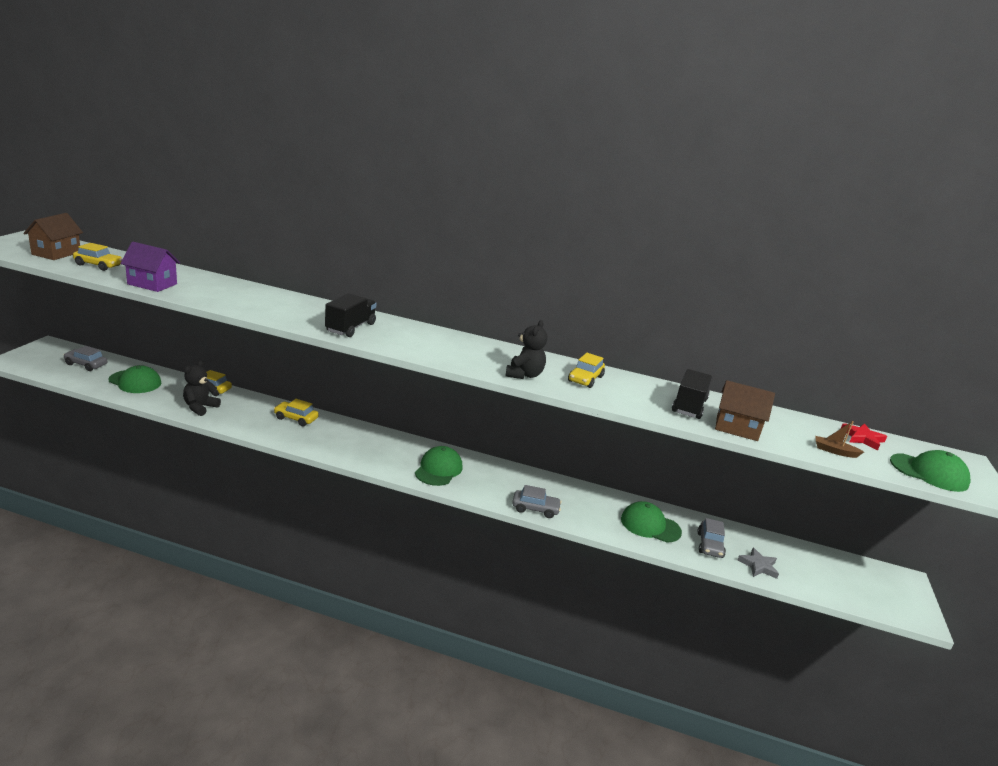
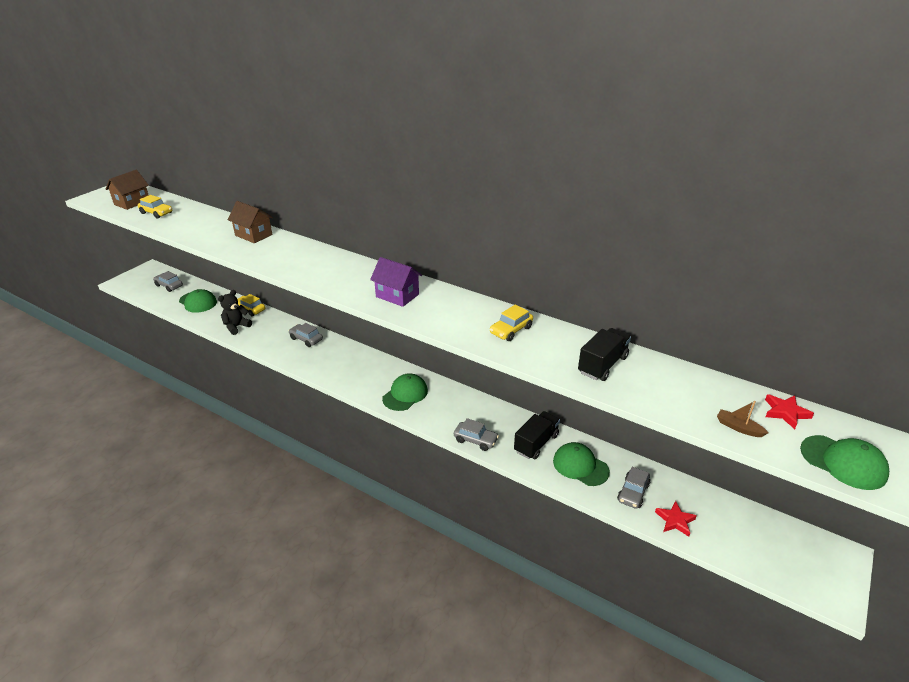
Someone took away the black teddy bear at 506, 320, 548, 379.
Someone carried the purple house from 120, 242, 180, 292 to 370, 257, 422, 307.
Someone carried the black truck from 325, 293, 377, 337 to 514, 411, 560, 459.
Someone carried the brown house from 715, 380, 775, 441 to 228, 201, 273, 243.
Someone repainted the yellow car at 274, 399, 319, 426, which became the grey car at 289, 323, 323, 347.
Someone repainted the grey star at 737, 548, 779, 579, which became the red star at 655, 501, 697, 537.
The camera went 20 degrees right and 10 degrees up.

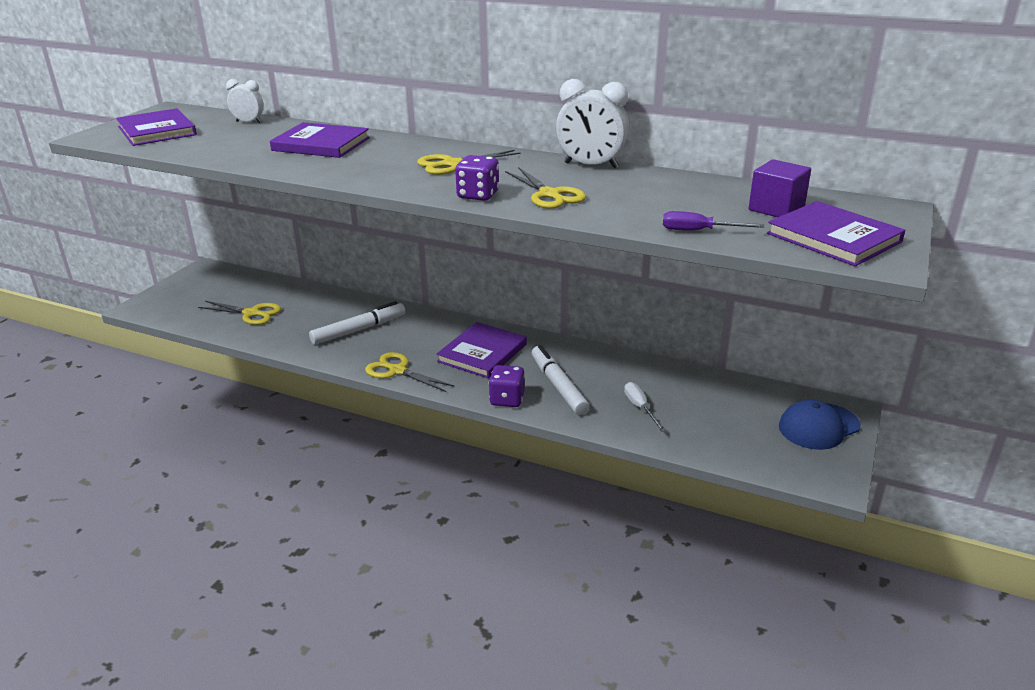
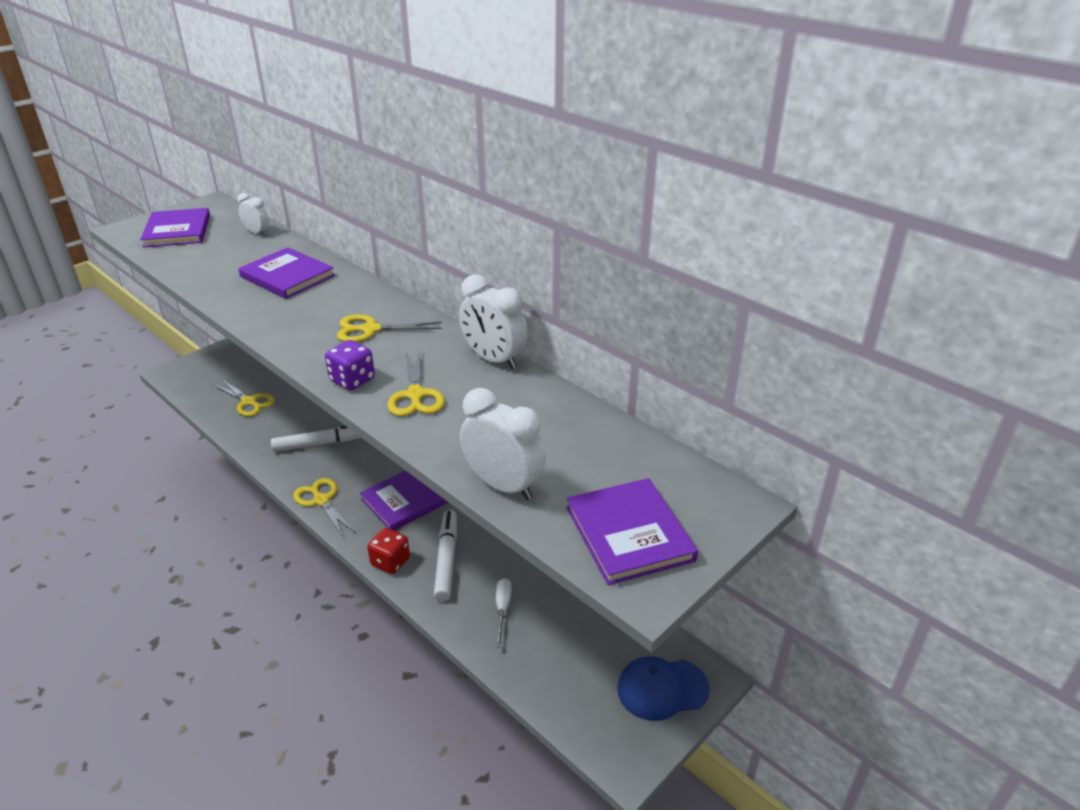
Someone took away the purple cube at 749, 159, 811, 217.
Someone swapped the purple screwdriver at 663, 211, 765, 231 for the white clock at 460, 388, 546, 500.
Someone repainted the purple dice at 489, 365, 525, 407, which became the red dice at 367, 528, 410, 574.
The camera went 20 degrees right and 5 degrees up.

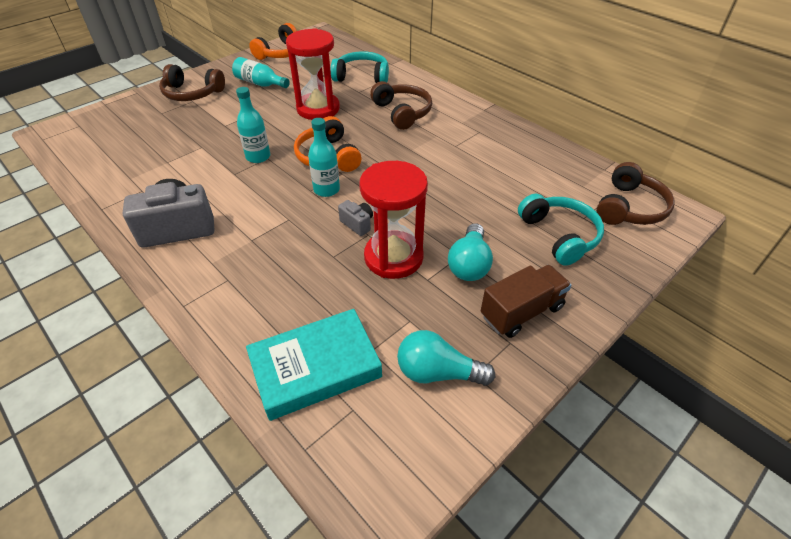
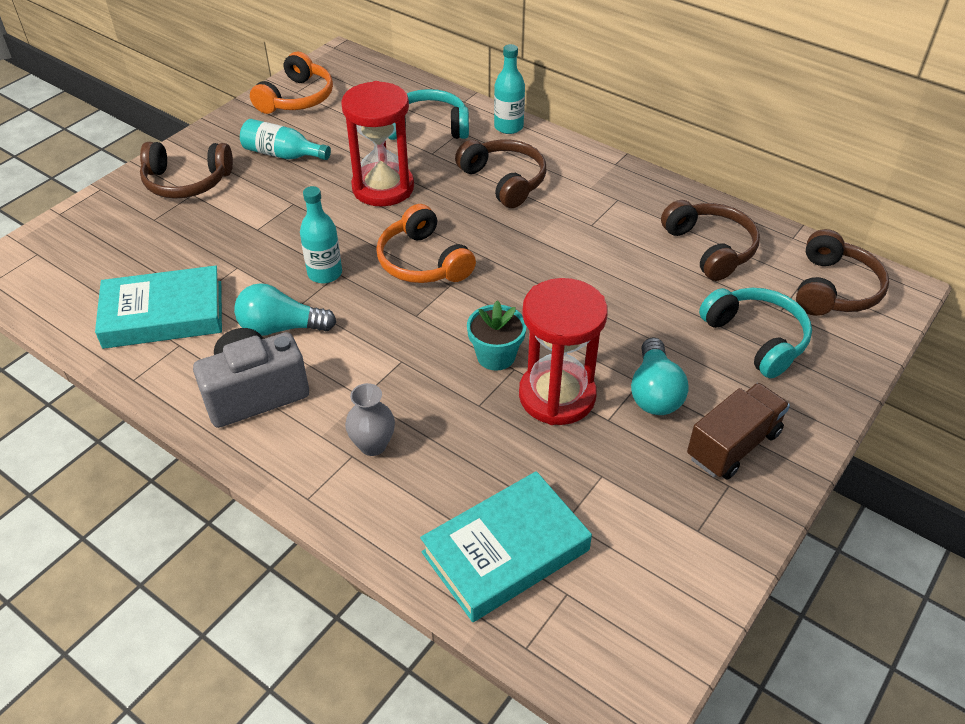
Someone put down the turquoise book at 95, 266, 222, 349.
Someone put down the grey vase at 345, 383, 395, 456.
Someone put down the brown headphones at 661, 200, 760, 281.
Someone carried the turquoise bottle from 308, 118, 340, 197 to 494, 44, 525, 134.
Someone carried the turquoise light bulb from 397, 330, 495, 386 to 234, 283, 336, 336.
Someone swapped the grey camera at 338, 200, 373, 236 for the turquoise flower pot at 467, 300, 527, 370.
The camera went 10 degrees left and 0 degrees up.

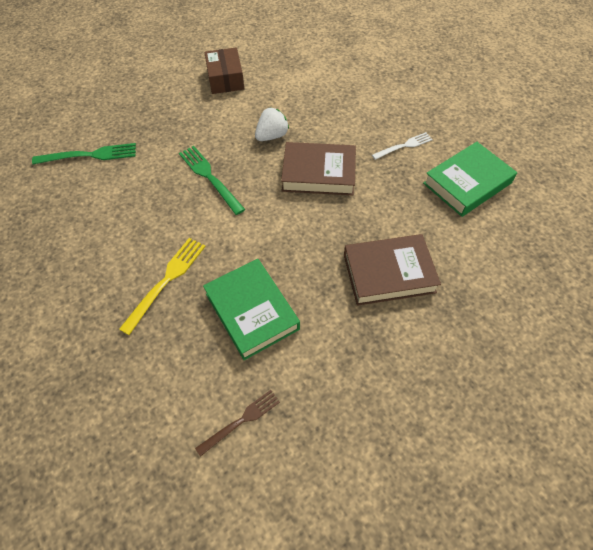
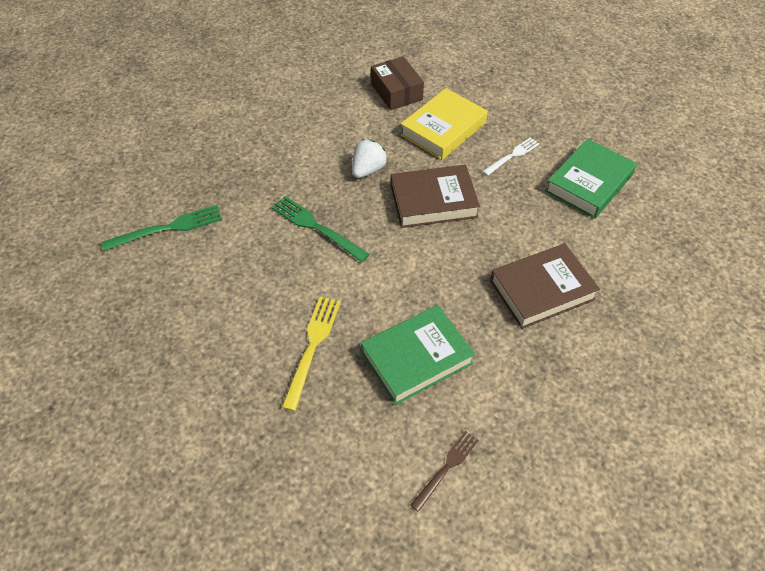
Someone put down the yellow book at 401, 88, 488, 160.
Someone carried the brown box from 205, 48, 244, 94 to 371, 56, 424, 110.
Someone rotated the green book at 203, 259, 300, 360 by 75 degrees counterclockwise.
The camera went 15 degrees left and 5 degrees down.

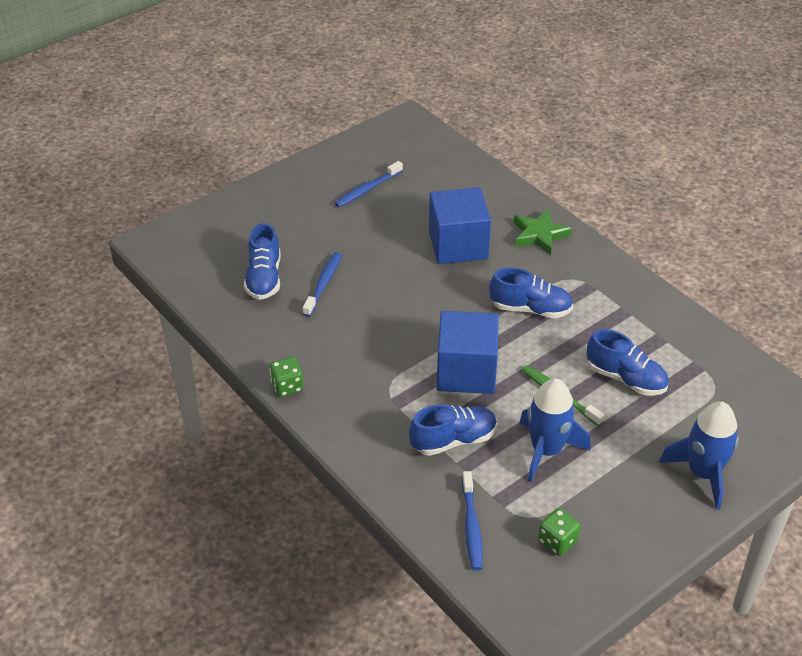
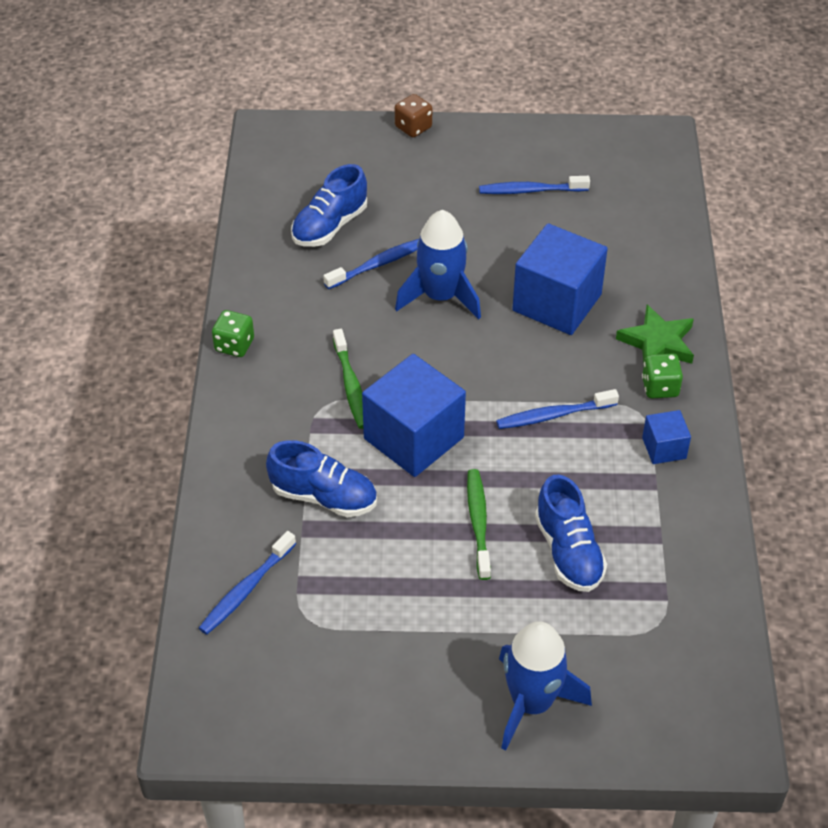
Someone put down the green toothbrush at 333, 329, 363, 429.
Someone put down the brown dice at 395, 94, 432, 137.
Someone put down the blue cube at 642, 410, 691, 464.
Someone carried the blue rocket from 519, 378, 591, 482 to 395, 210, 481, 319.
Someone carried the green dice from 538, 508, 581, 556 to 642, 354, 683, 398.
Someone swapped the blue shoe at 489, 267, 573, 318 for the blue toothbrush at 496, 389, 619, 429.
The camera went 40 degrees right and 5 degrees up.

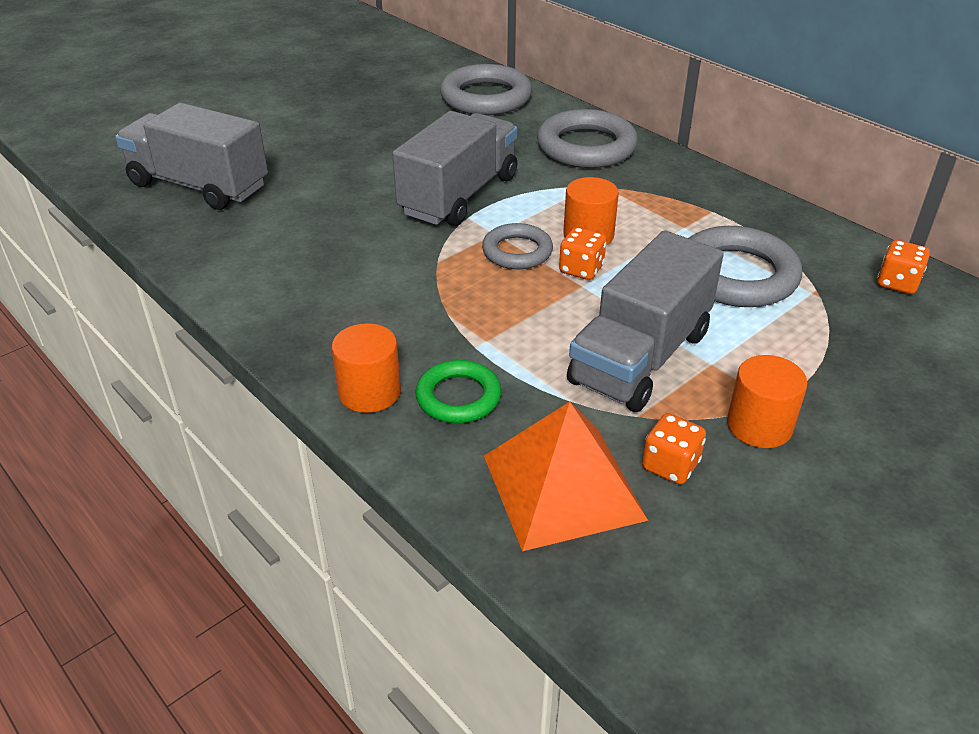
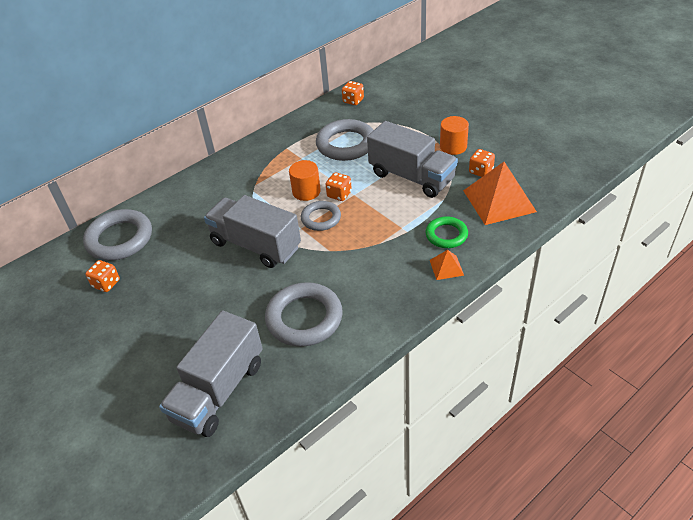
Someone put down the orange dice at 85, 260, 120, 292.
Someone carried the grey ring from 537, 109, 638, 168 to 265, 282, 343, 347.
Someone swapped the orange cylinder at 332, 323, 401, 413 for the orange pyramid at 430, 250, 464, 280.
The camera went 85 degrees left and 5 degrees up.

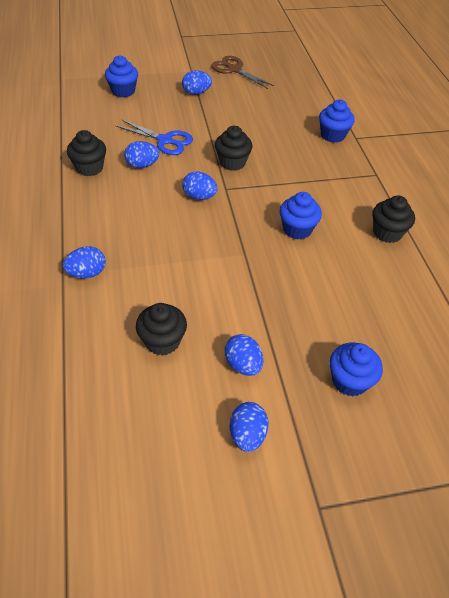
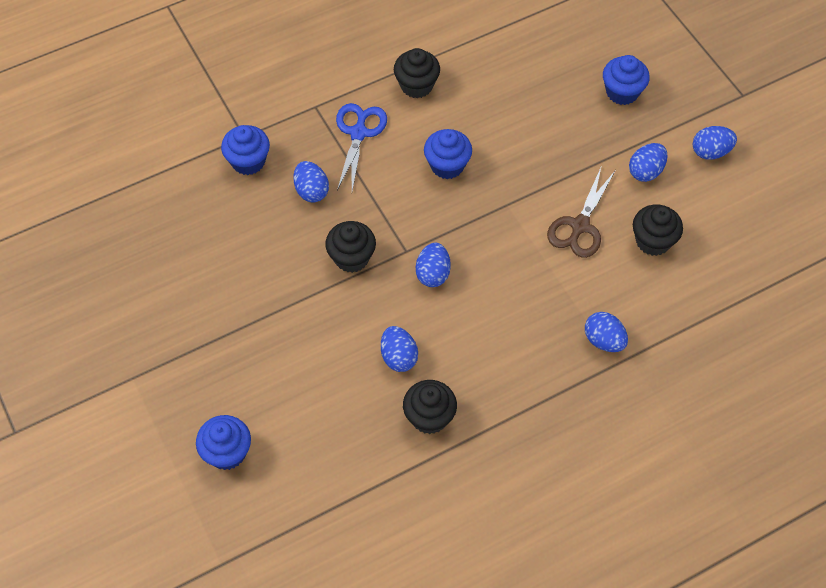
Someone carried the blue scissors from 115, 119, 193, 155 to 336, 103, 387, 191.
Someone carried the blue egg from 182, 70, 212, 95 to 293, 161, 329, 203.
Someone carried the brown scissors from 211, 56, 274, 89 to 547, 168, 616, 258.
The camera went 105 degrees left and 10 degrees up.

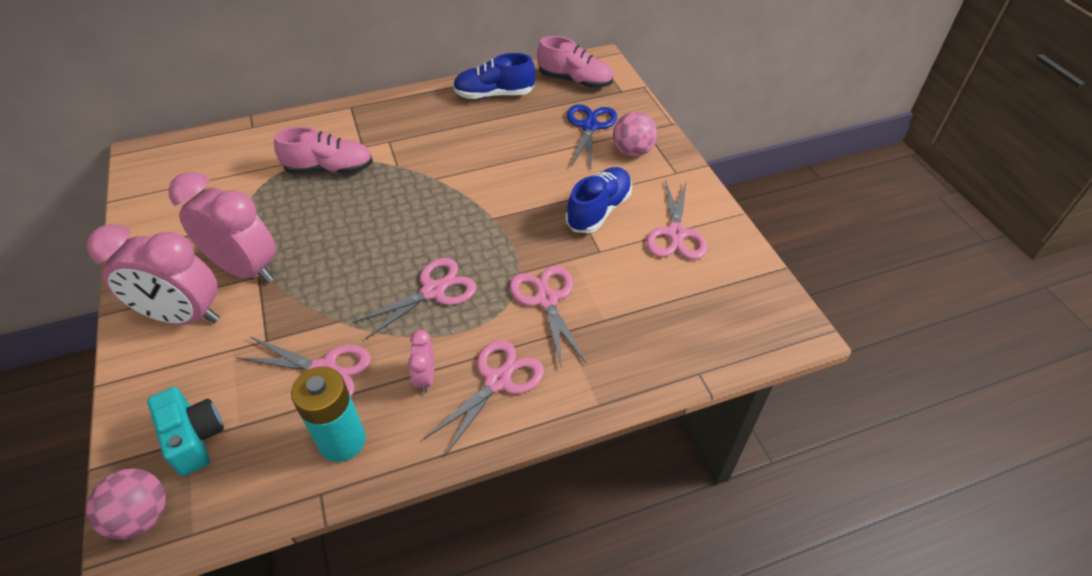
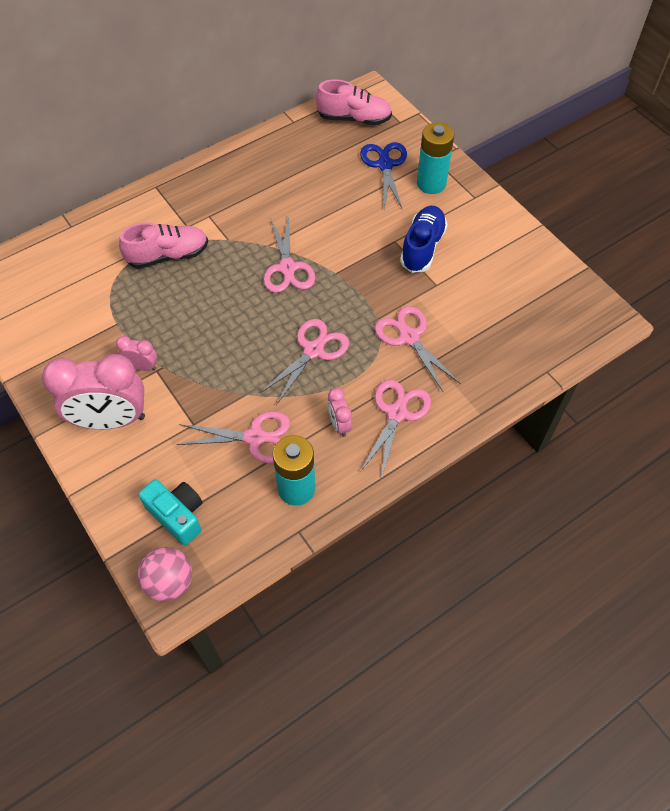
Someone took away the blue shoe at 453, 53, 535, 99.
Someone carried the pink scissors from 646, 180, 707, 260 to 263, 216, 315, 293.
Someone swapped the pink ball at 613, 112, 657, 157 for the turquoise battery at 417, 122, 455, 194.
Someone scaled the pink clock at 168, 172, 276, 283 by 0.46.
The camera went 15 degrees left and 10 degrees up.

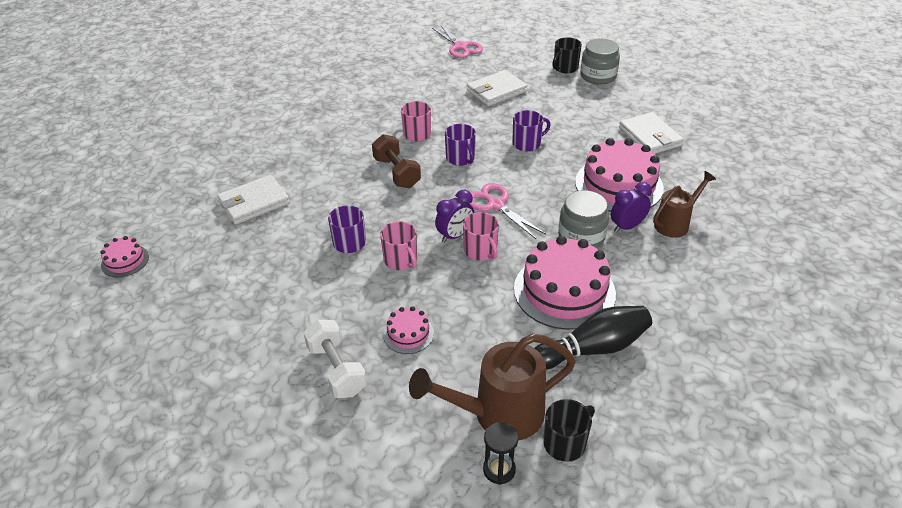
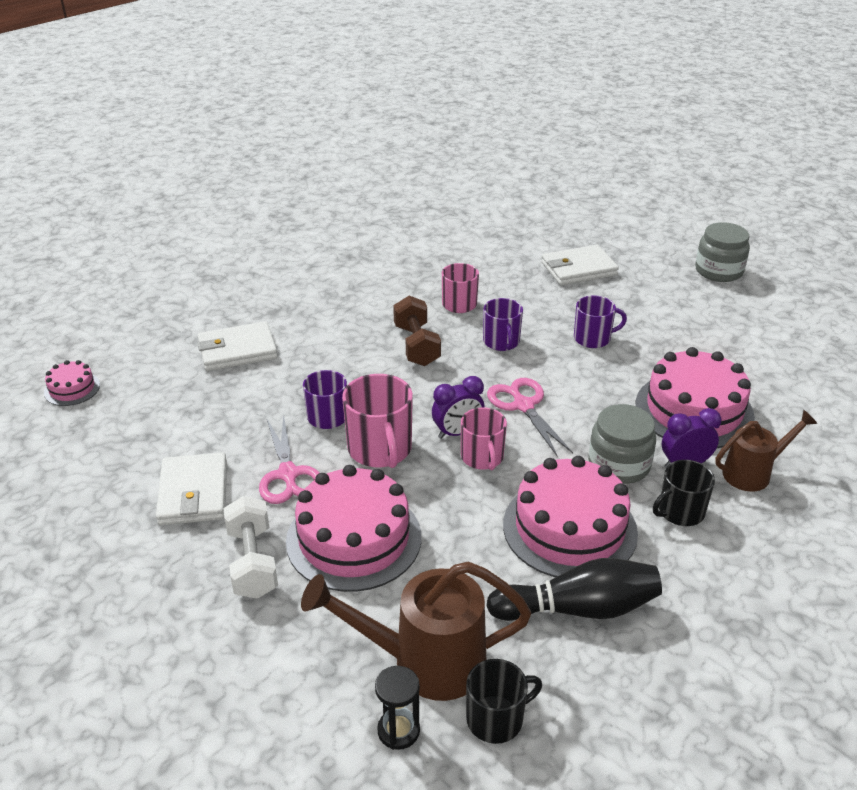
Someone carried the pink scissors from 432, 25, 483, 58 to 259, 414, 319, 504.
Someone carried the black mug from 552, 37, 582, 74 to 653, 460, 715, 526.
Someone carried the white wallet from 619, 112, 684, 154 to 156, 452, 227, 525.
Someone scaled the pink mug at 380, 221, 417, 270 by 1.52.
Someone scaled the pink cake at 383, 306, 434, 354 by 2.10.
The camera went 15 degrees right and 5 degrees down.

